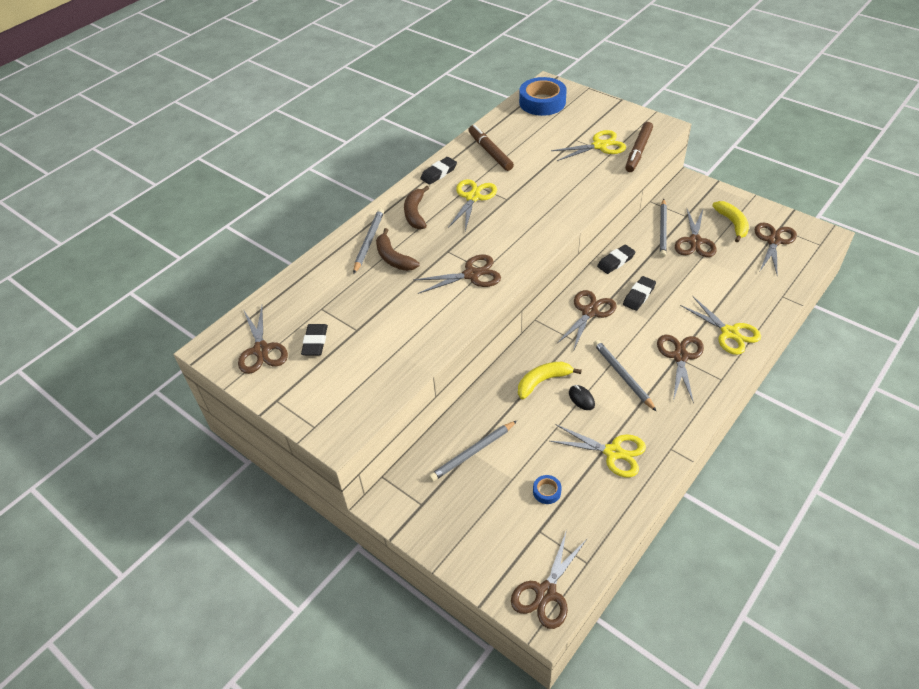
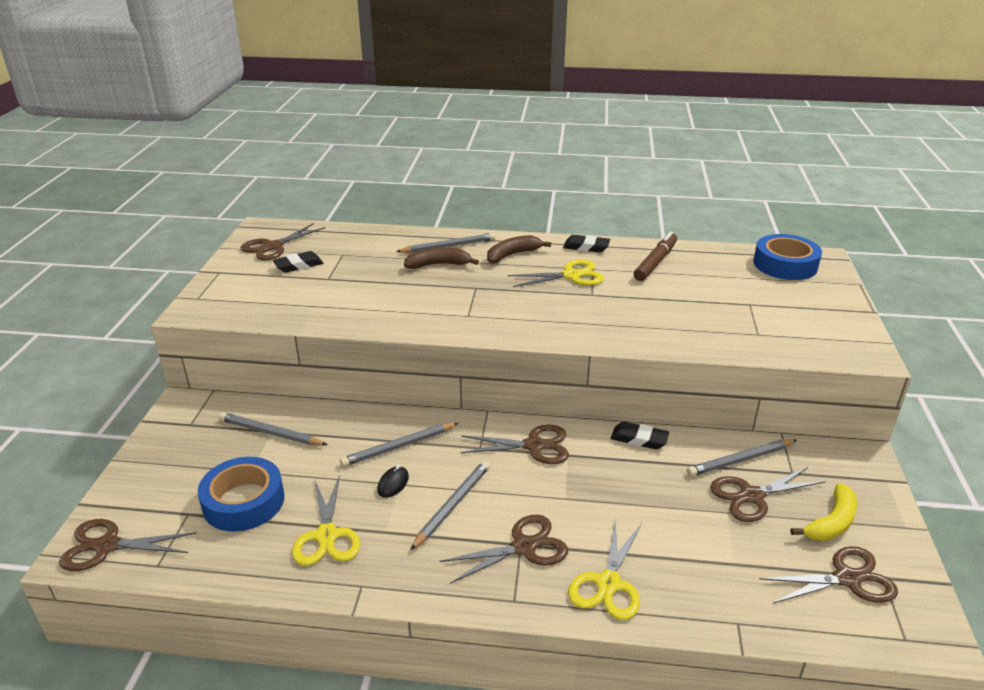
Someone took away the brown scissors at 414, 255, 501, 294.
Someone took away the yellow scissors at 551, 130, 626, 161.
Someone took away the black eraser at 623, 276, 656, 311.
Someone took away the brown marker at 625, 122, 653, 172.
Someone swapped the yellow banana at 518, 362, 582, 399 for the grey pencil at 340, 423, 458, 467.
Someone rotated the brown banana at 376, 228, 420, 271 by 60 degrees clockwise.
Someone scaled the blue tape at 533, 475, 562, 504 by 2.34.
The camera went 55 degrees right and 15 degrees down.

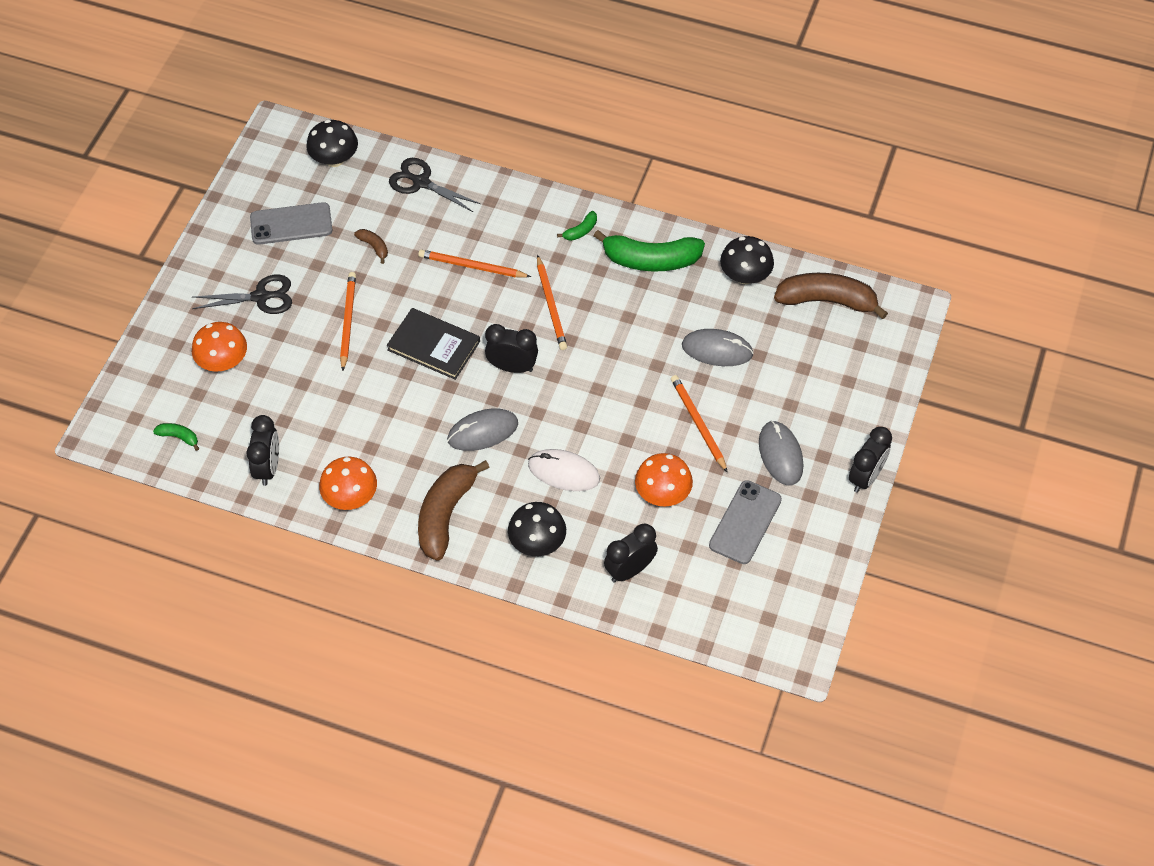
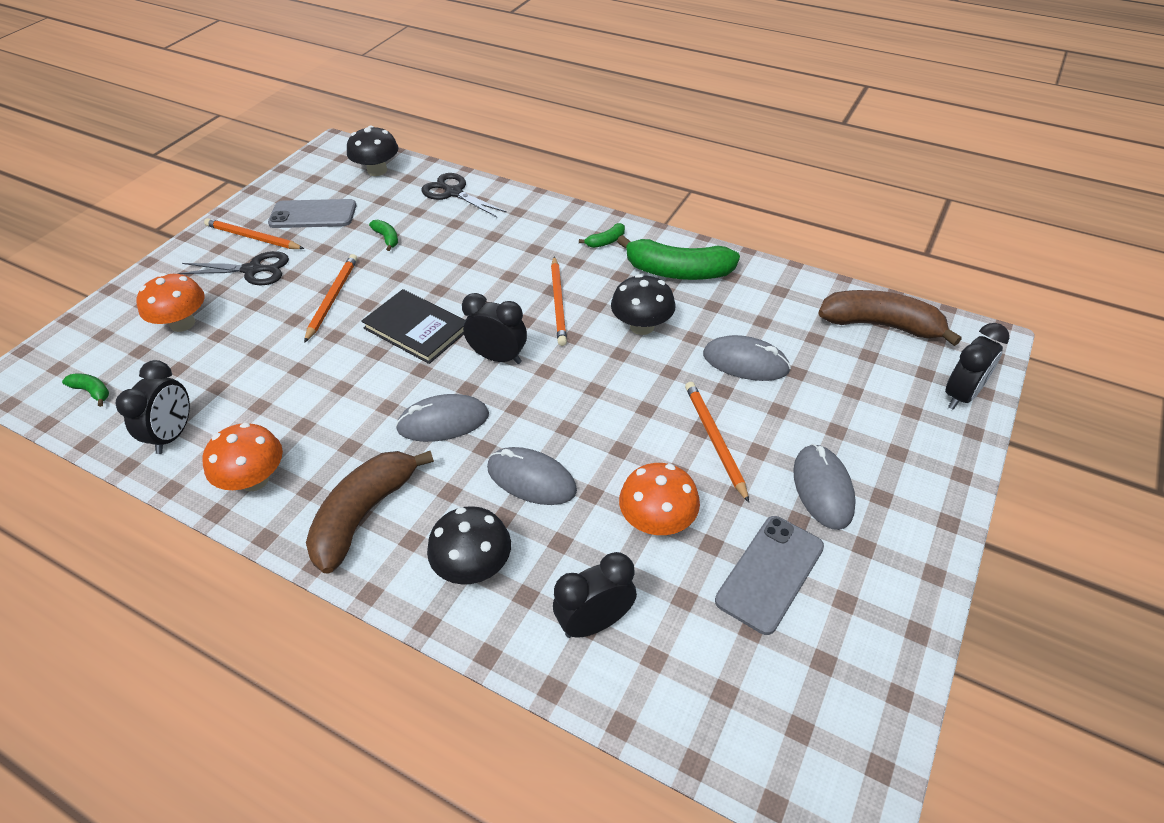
Someone carried the orange pencil from 418, 249, 531, 278 to 204, 218, 304, 249.
Someone carried the black mushroom from 720, 236, 774, 284 to 611, 274, 675, 335.
Someone carried the black clock from 849, 427, 892, 493 to 945, 323, 1009, 410.
Someone repainted the brown banana at 354, 229, 388, 264, which became the green banana at 369, 220, 398, 251.
Someone repainted the white mouse at 528, 449, 600, 491, which became the grey mouse at 487, 447, 577, 505.
The camera went 10 degrees right and 10 degrees down.

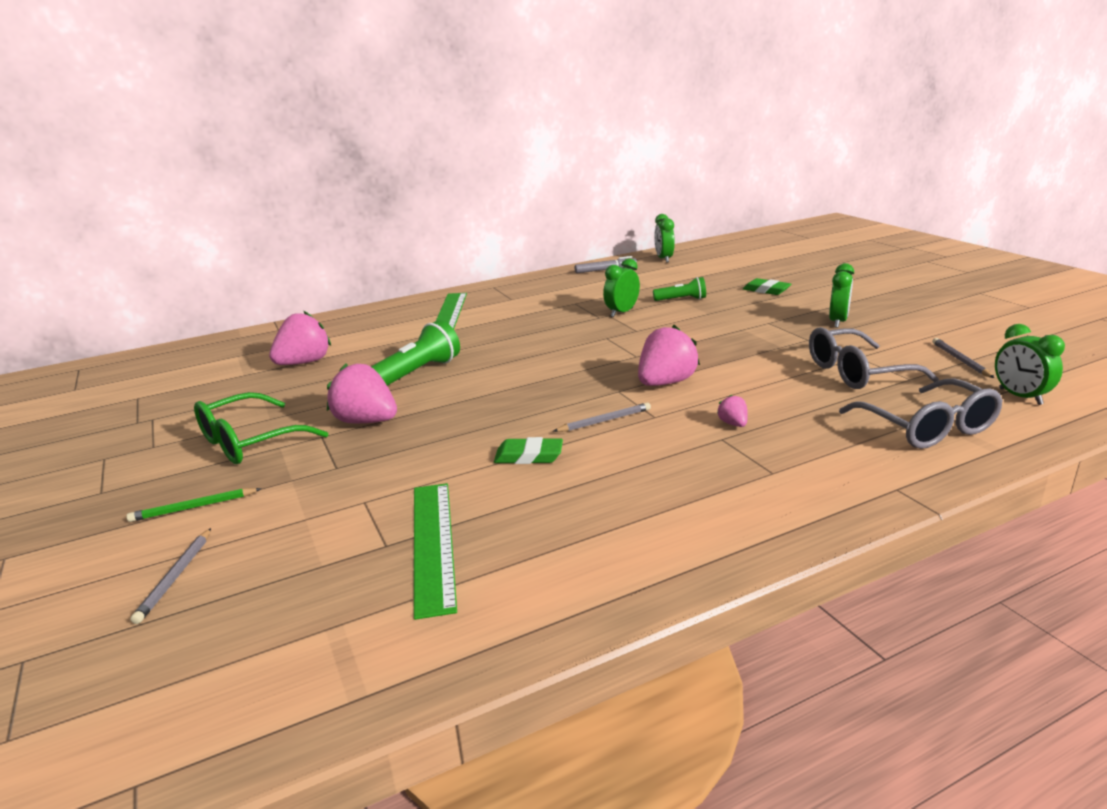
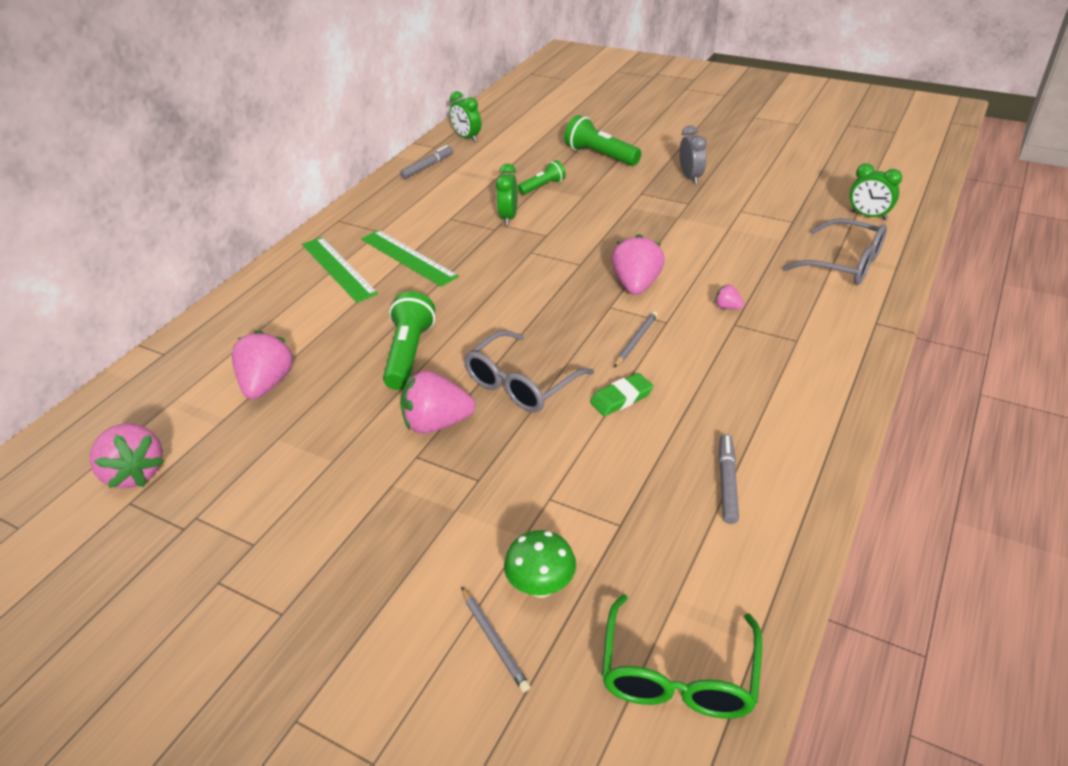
Someone took away the green pencil at 127, 488, 262, 522.
Someone took away the grey pencil at 932, 338, 994, 378.
Someone put down the pink strawberry at 90, 424, 164, 488.
Someone put down the green mushroom at 504, 530, 576, 598.
Someone put down the grey marker at 719, 434, 739, 524.
Someone carried the green glasses from 194, 392, 328, 464 to 602, 594, 762, 719.
Someone carried the green ruler from 414, 483, 457, 620 to 361, 230, 459, 287.
Someone carried the grey glasses from 809, 327, 939, 389 to 464, 330, 594, 412.
Someone swapped the green eraser at 743, 278, 791, 295 for the green flashlight at 564, 115, 641, 166.
Someone repainted the green clock at 829, 263, 854, 328, which became the grey clock at 679, 125, 707, 184.
The camera went 35 degrees left and 15 degrees up.

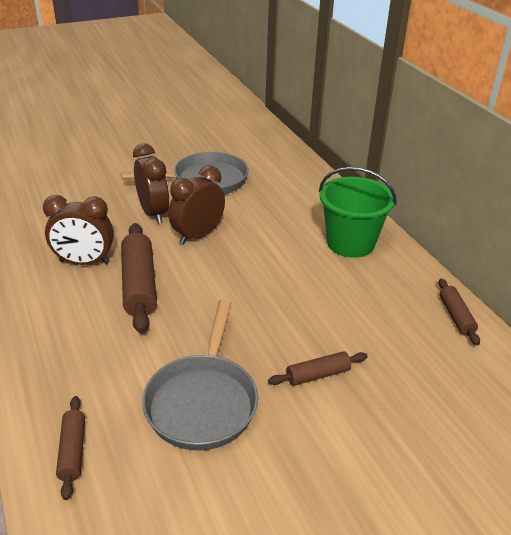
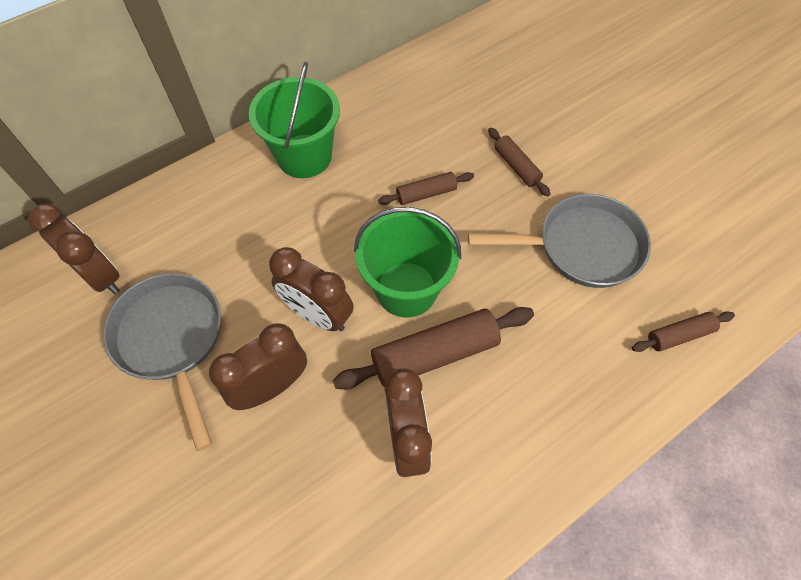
Someone put down the brown clock at 28, 204, 120, 294.
Someone put down the green bucket at 354, 207, 461, 317.
Someone carried the brown rolling pin from 439, 279, 480, 345 to 378, 172, 474, 205.
The camera went 100 degrees left and 25 degrees up.

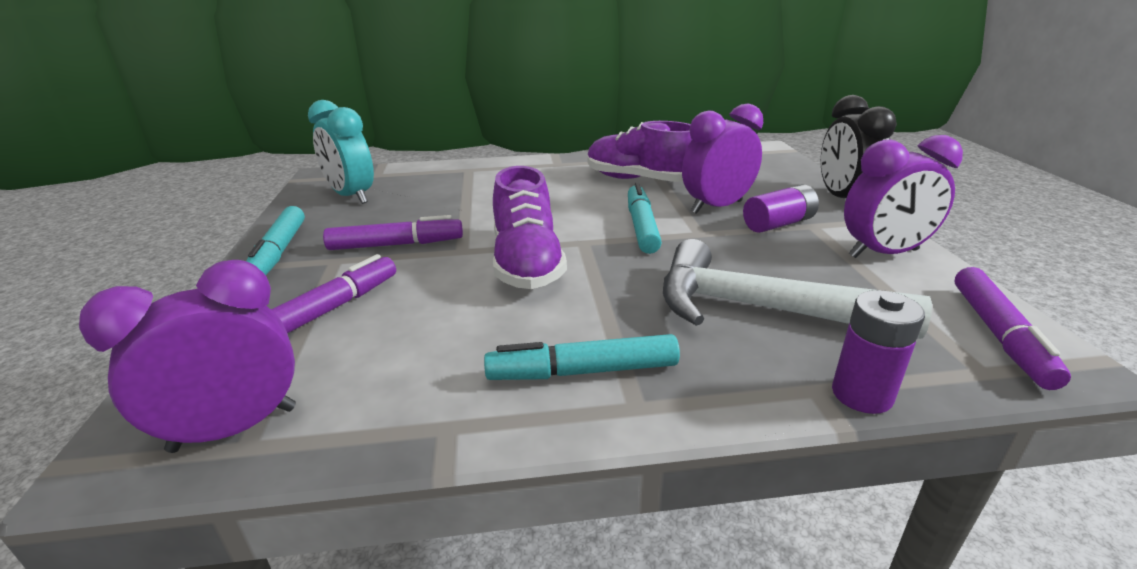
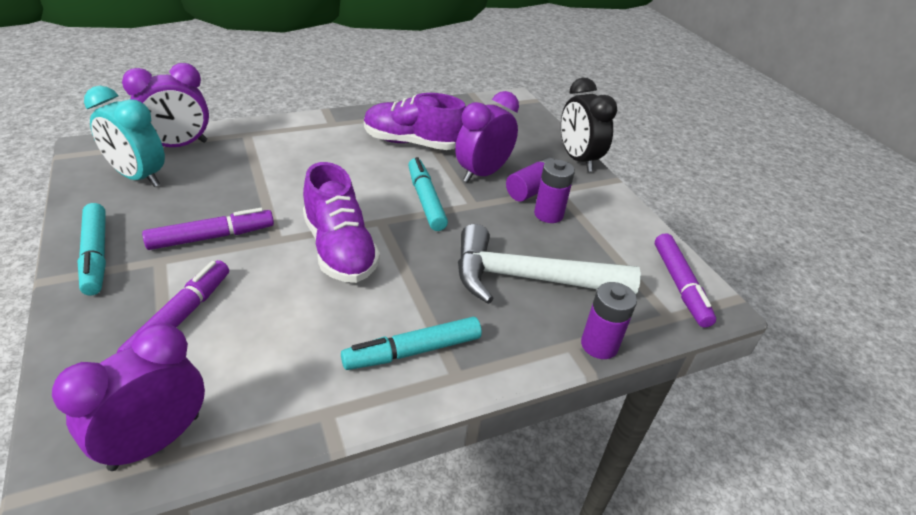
Someone put down the purple battery at 534, 159, 575, 223.
Someone carried the purple clock from 844, 135, 963, 258 to 122, 63, 209, 147.
The camera went 20 degrees left and 10 degrees up.

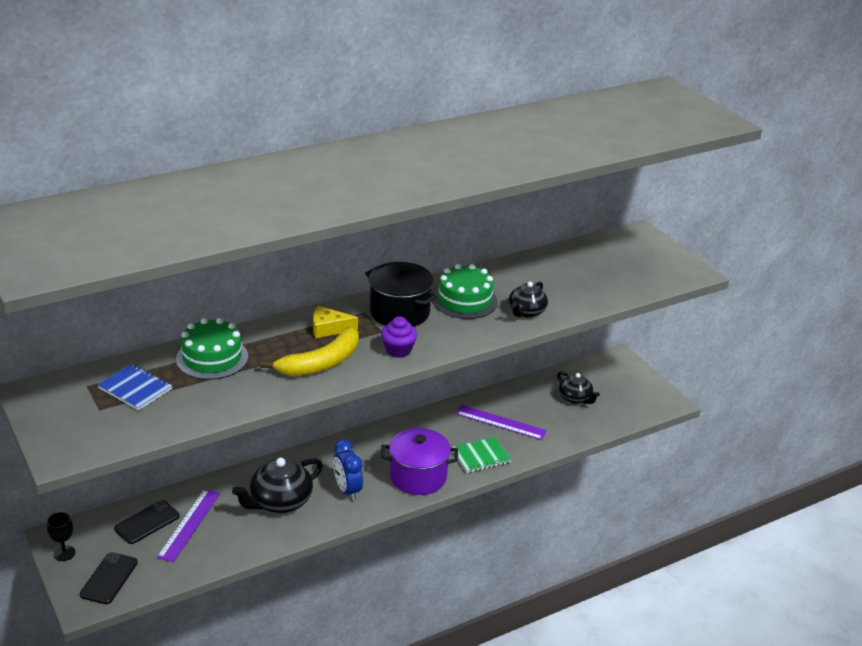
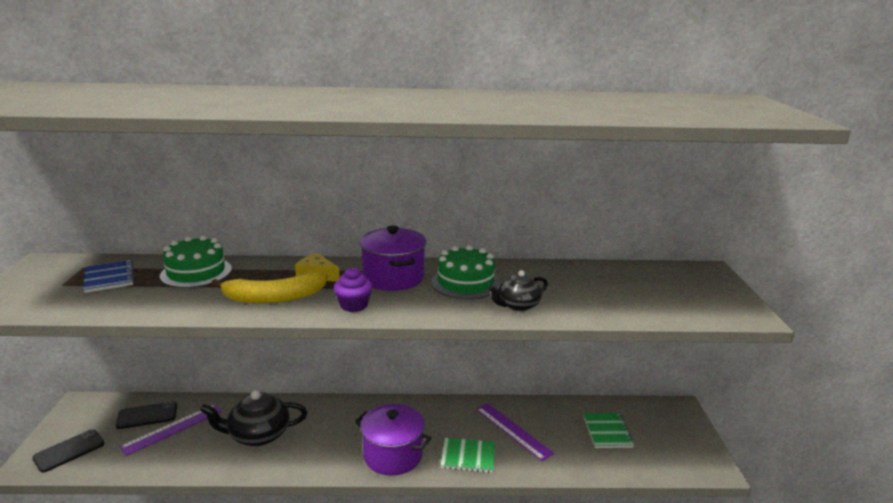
Someone took away the black goblet at 47, 512, 76, 561.
Someone took away the blue clock at 333, 440, 363, 501.
Someone swapped the black teapot at 557, 371, 600, 404 for the green notebook at 583, 413, 634, 448.
Someone repainted the black pot at 365, 262, 438, 327, which became the purple pot at 359, 226, 426, 291.
The camera went 30 degrees right and 10 degrees down.

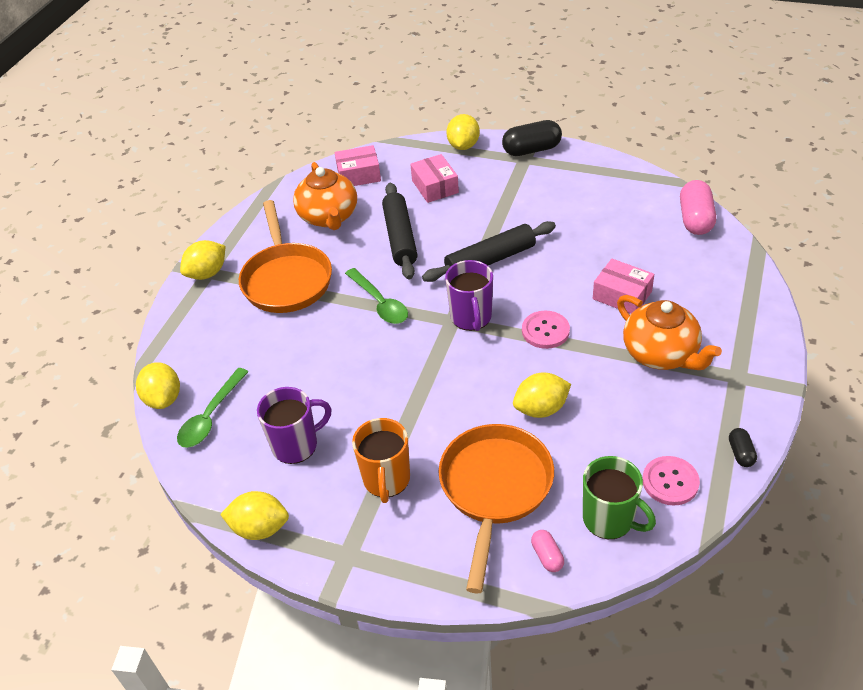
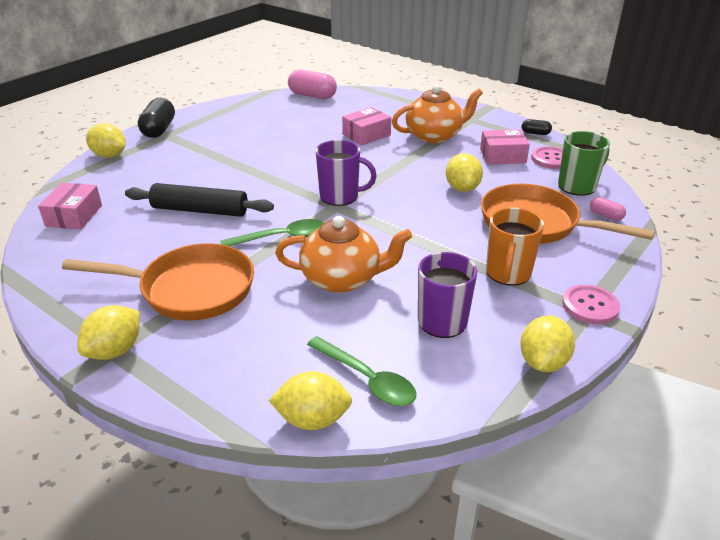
Someone took away the black rolling pin at 422, 221, 556, 282.
Someone carried the orange teapot from 293, 162, 357, 230 to 275, 216, 412, 293.
Someone carried the pink box from 410, 154, 459, 203 to 480, 129, 530, 165.
Someone carried the pink button from 522, 311, 570, 349 to 562, 285, 620, 324.
Someone rotated the yellow lemon at 180, 240, 225, 280 by 60 degrees clockwise.
Someone rotated the orange mug at 352, 418, 410, 503 by 90 degrees clockwise.
Someone rotated the pink capsule at 531, 530, 564, 572 by 45 degrees clockwise.
The camera went 75 degrees left and 10 degrees down.

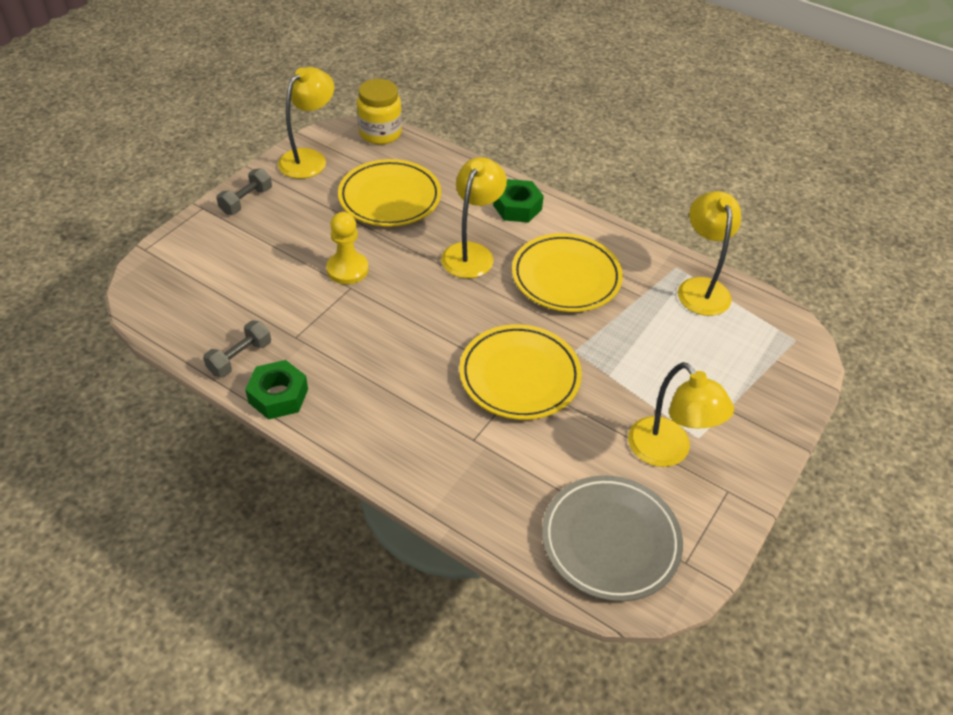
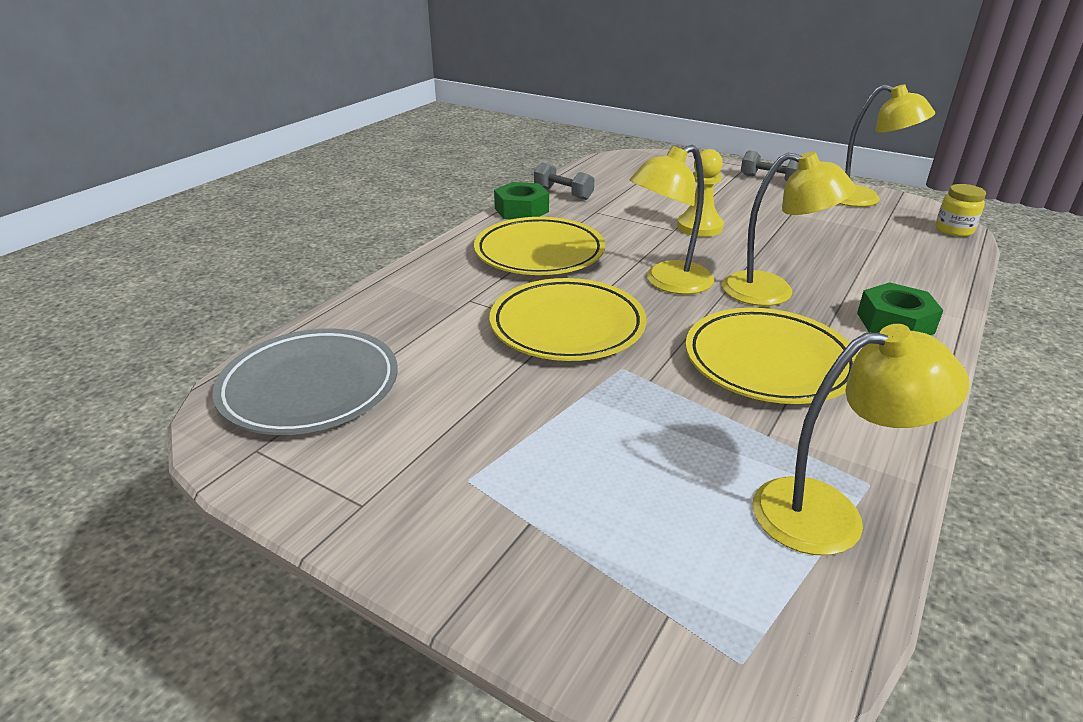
Someone carried the yellow plate from 338, 159, 441, 227 to 474, 217, 605, 275.
Someone carried the yellow lamp from 628, 362, 734, 467 to 630, 145, 714, 294.
Someone scaled the yellow jar at 357, 79, 402, 145 by 0.66.
The camera went 90 degrees right and 15 degrees down.

